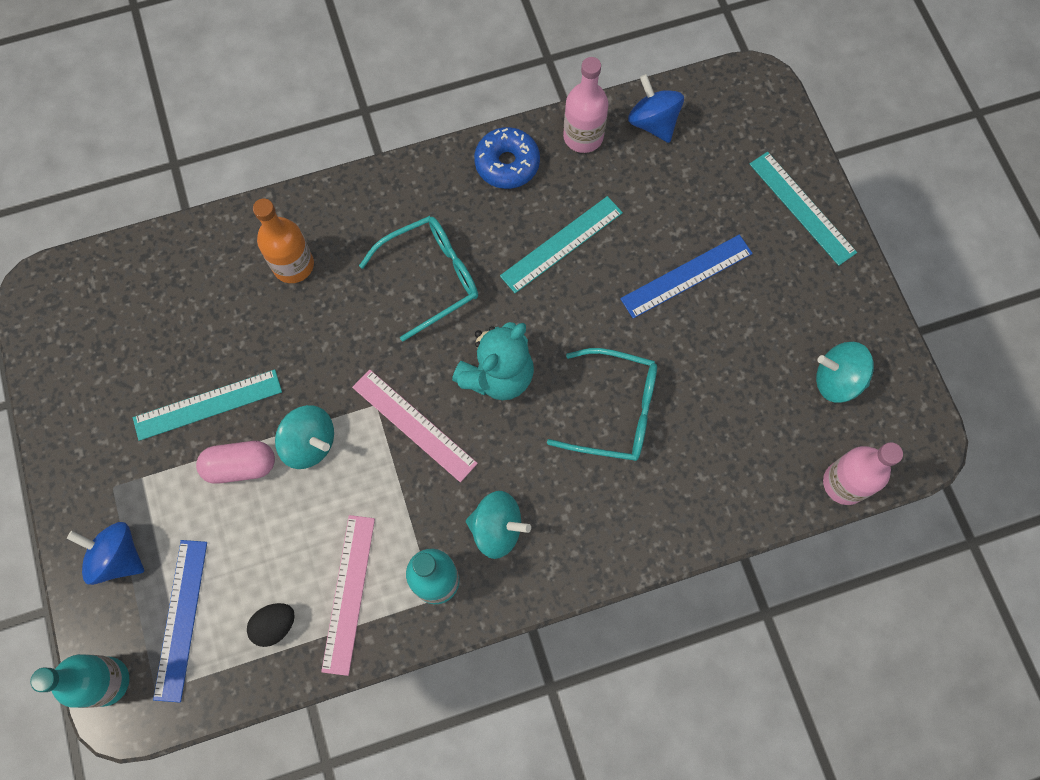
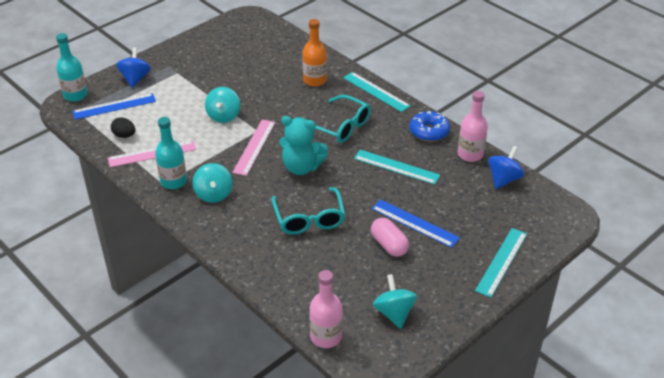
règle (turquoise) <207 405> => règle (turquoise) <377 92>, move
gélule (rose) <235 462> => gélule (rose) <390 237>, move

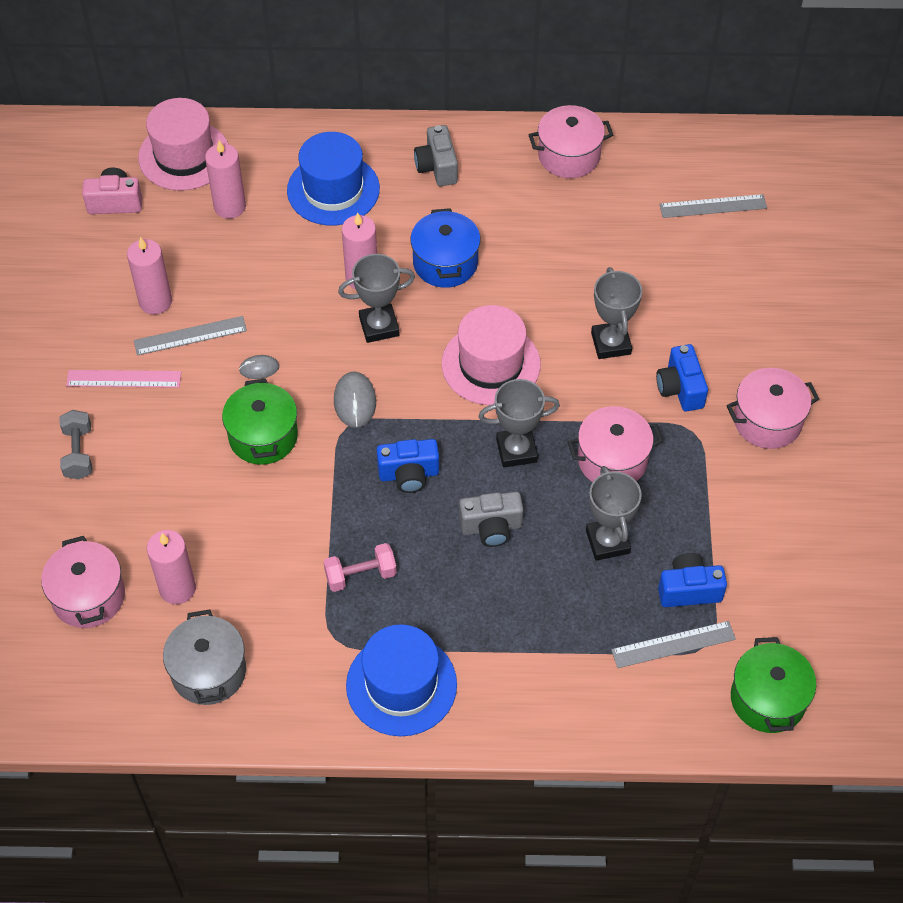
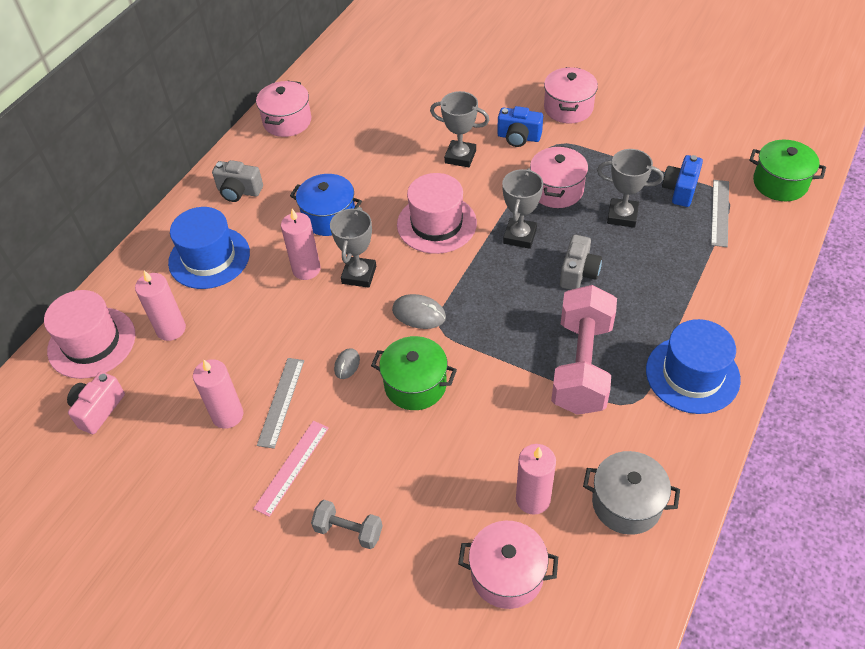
appareil photo (bleu) <408 466> => nothing
règle (gris) <713 206> => nothing
haltère (rose) <360 567> => haltère (rose) <584 350>, x2.08

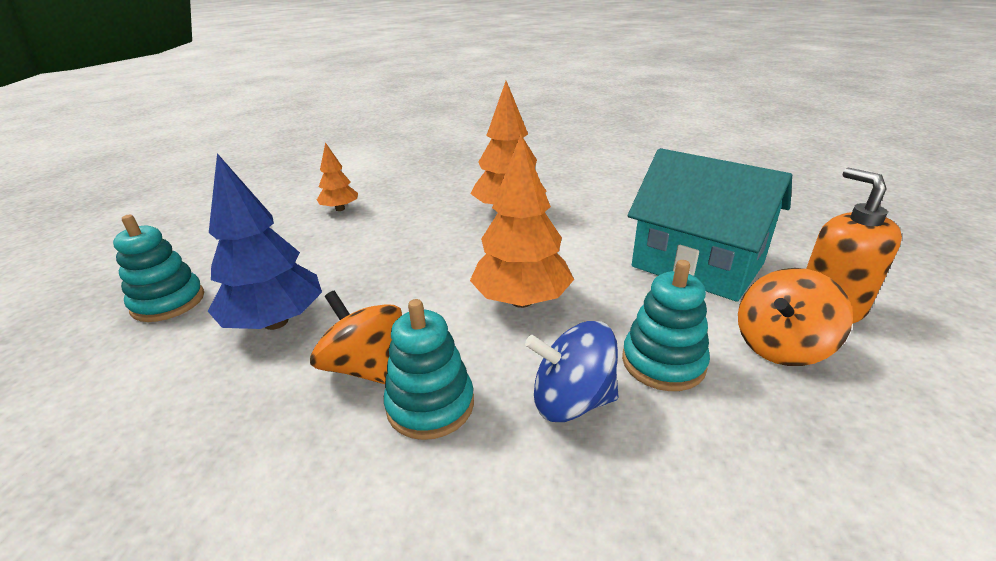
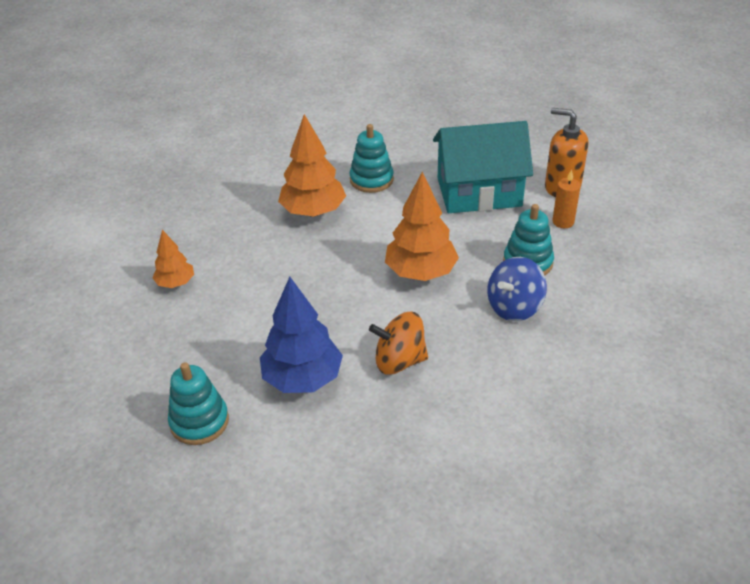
jouet à empiler (turquoise) <429 369> => jouet à empiler (turquoise) <372 158>, move
toupie (orange) <795 317> => bougie (orange) <566 199>

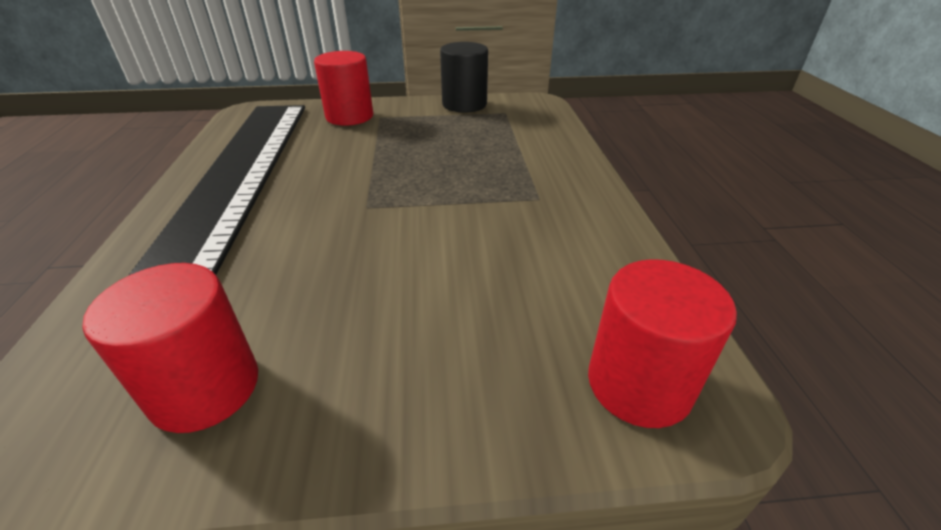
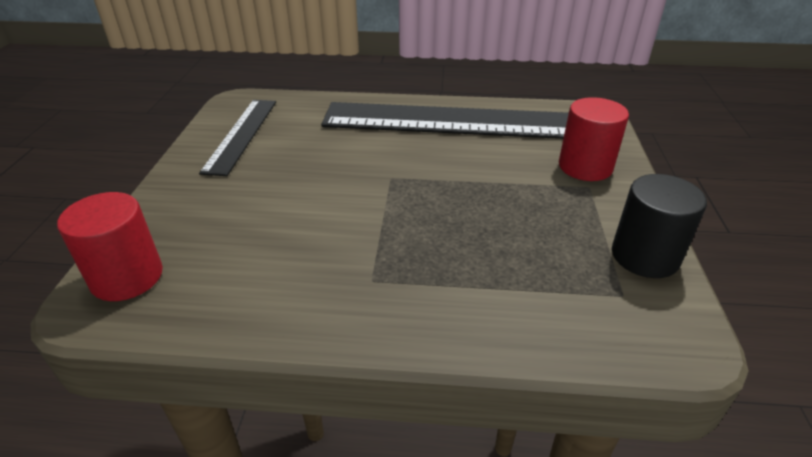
cylindre (rouge) <170 348> => règle (noir) <237 138>

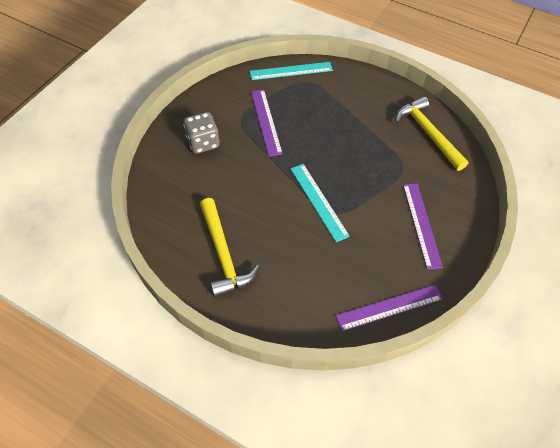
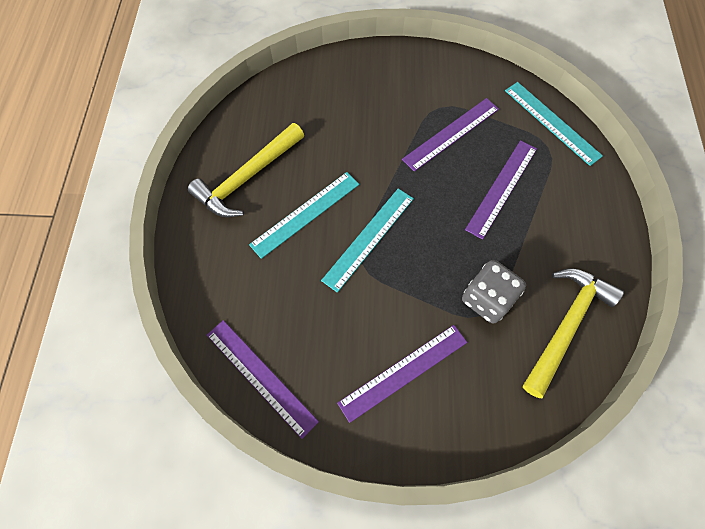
nothing => règle (turquoise) <304 215>
nothing => règle (violet) <501 190>
dé (gris) <201 133> => dé (gris) <494 292>, move

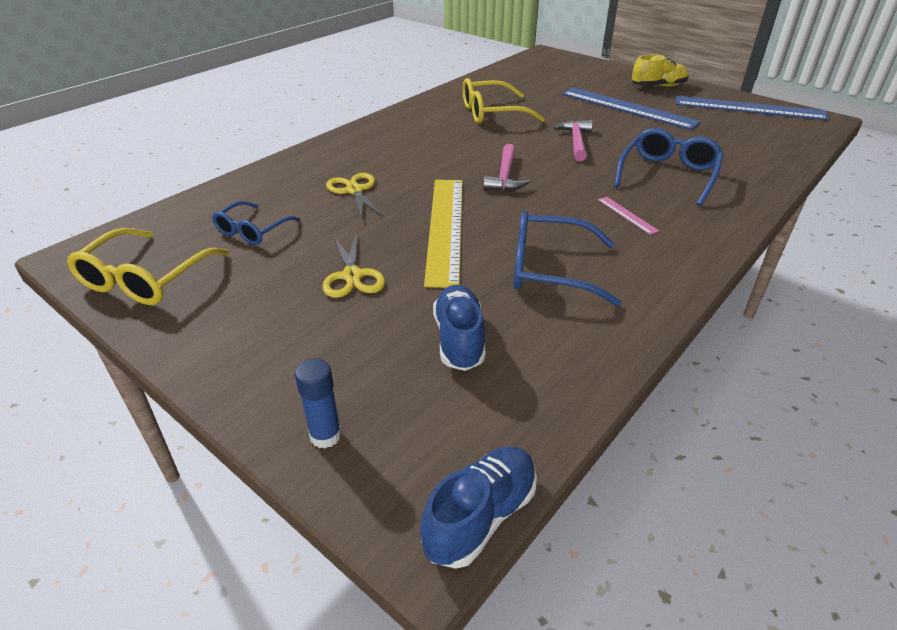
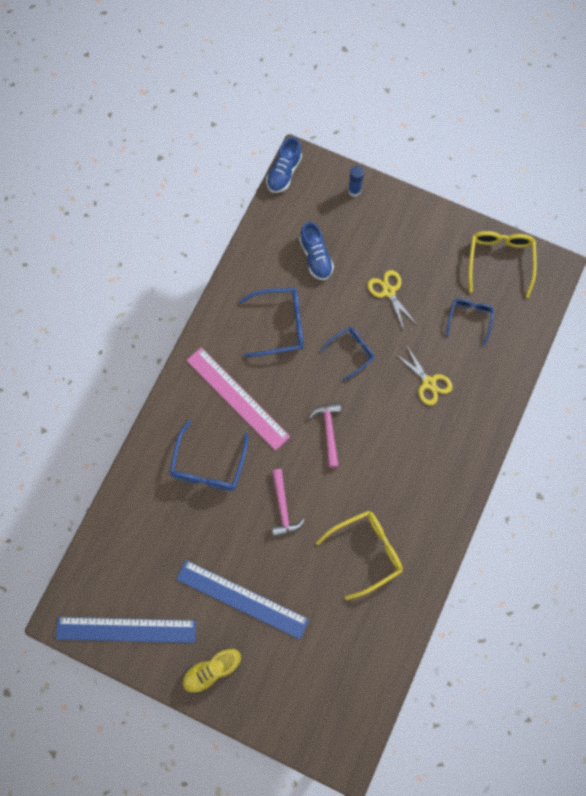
règle (jaune) <443 234> => lunettes (bleu) <347 354>
règle (rose) <628 216> => règle (rose) <238 399>, x2.48

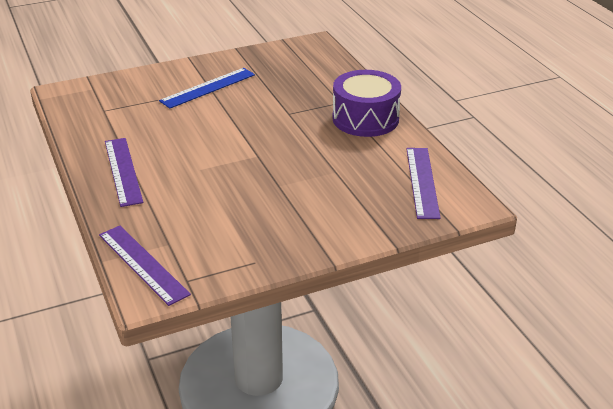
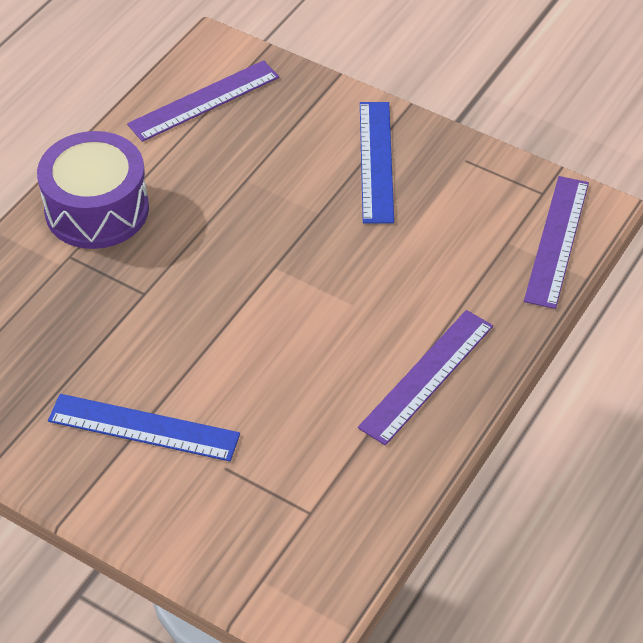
nothing => règle (bleu) <377 162>

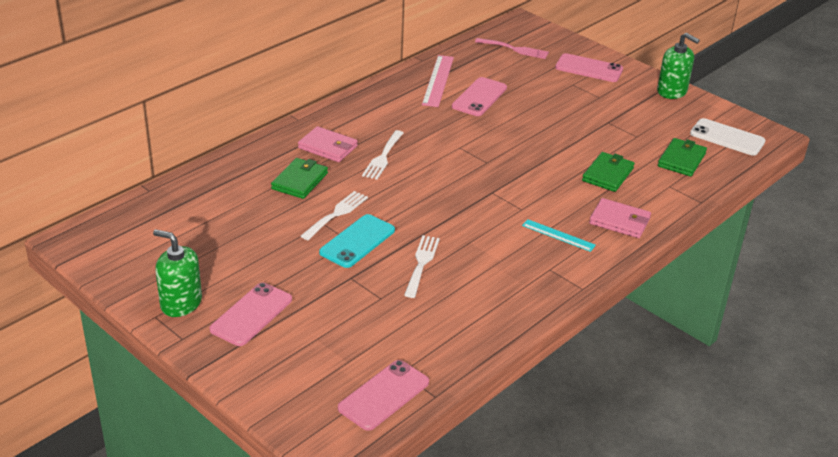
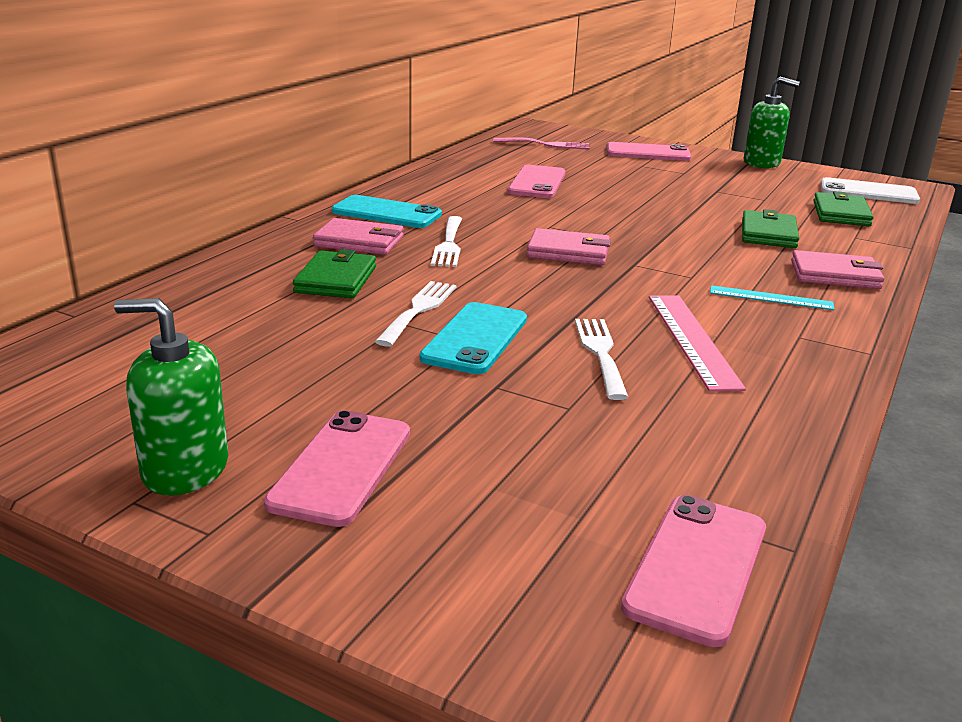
nothing => téléphone (turquoise) <387 211>
nothing => portefeuille (rose) <569 246>
règle (rose) <438 81> => règle (rose) <697 343>, move

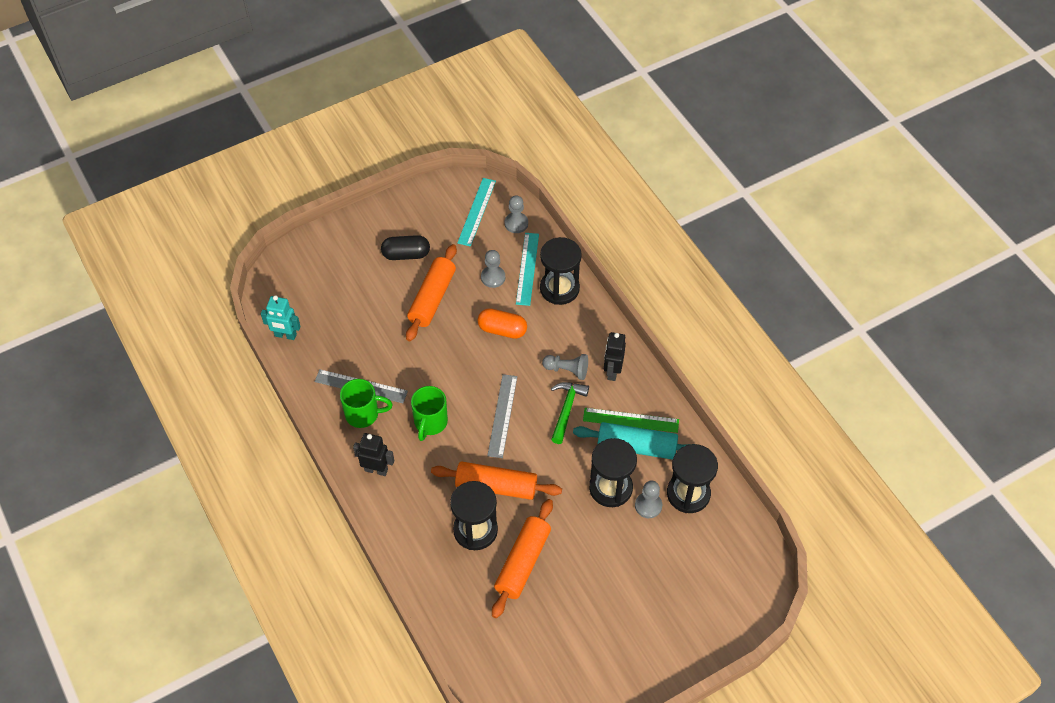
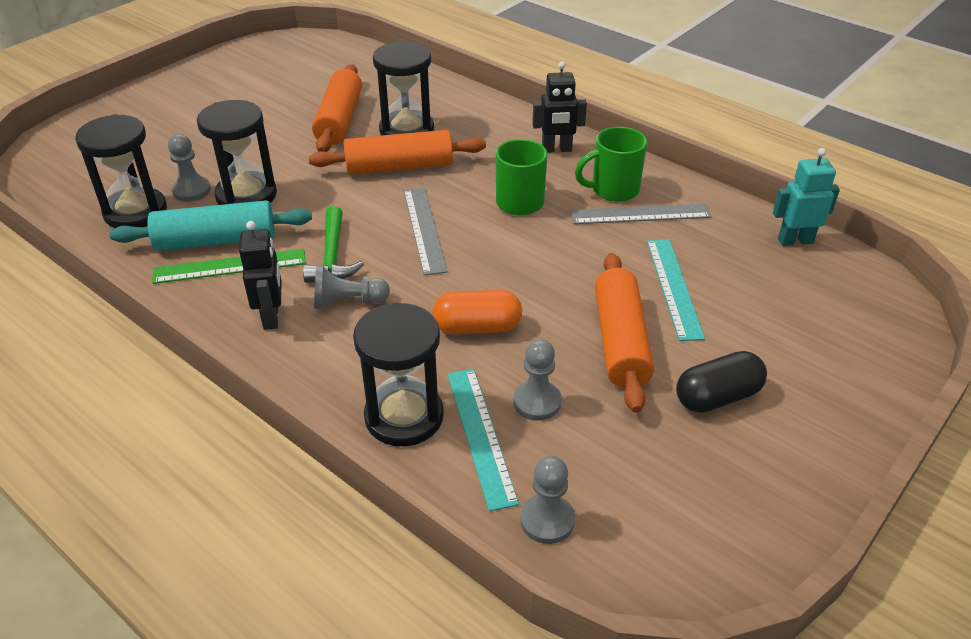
règle (turquoise) <476 212> => règle (turquoise) <676 290>, move

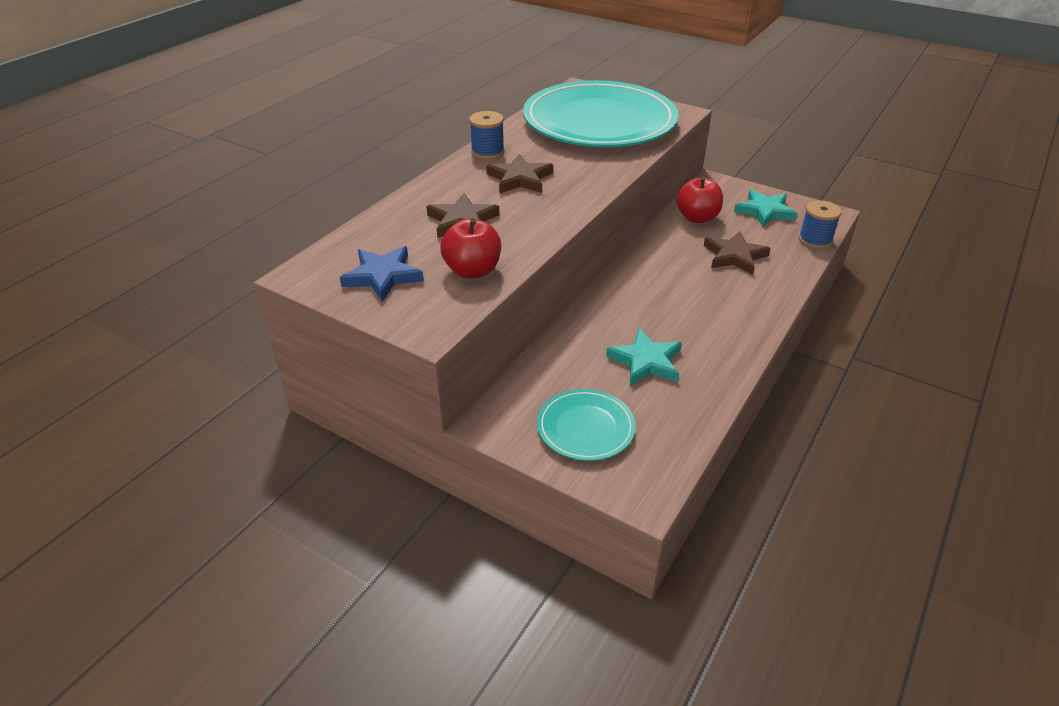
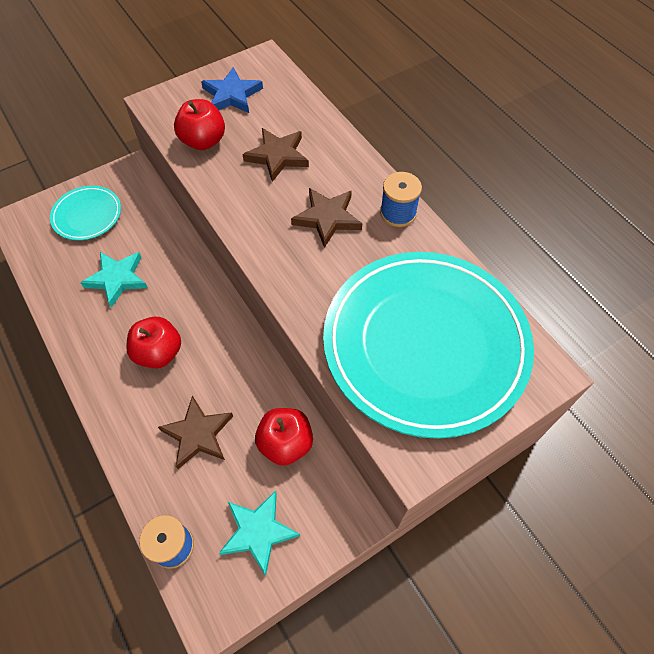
nothing => pomme (rouge) <153 342>

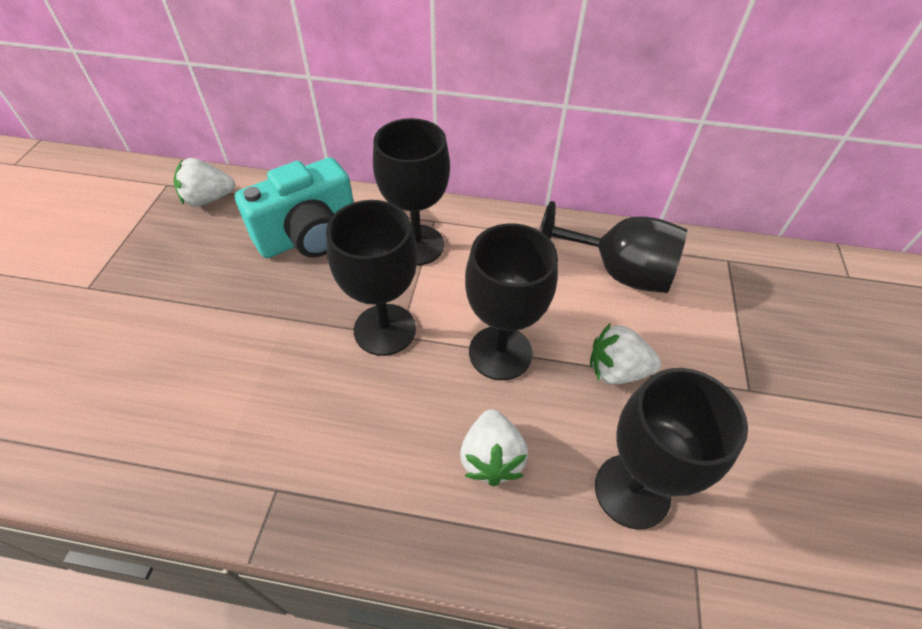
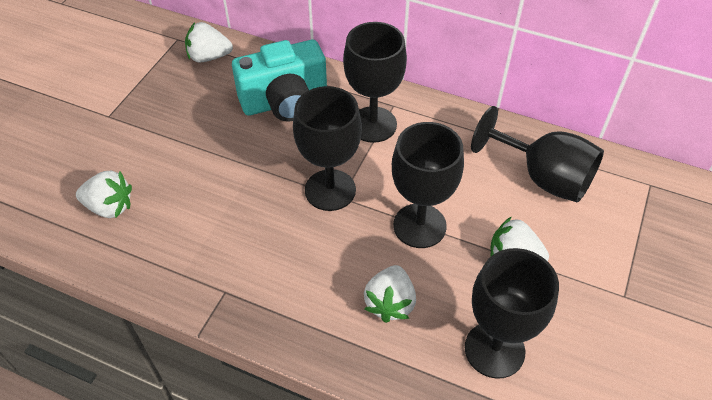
nothing => fraise (blanc) <104 194>

